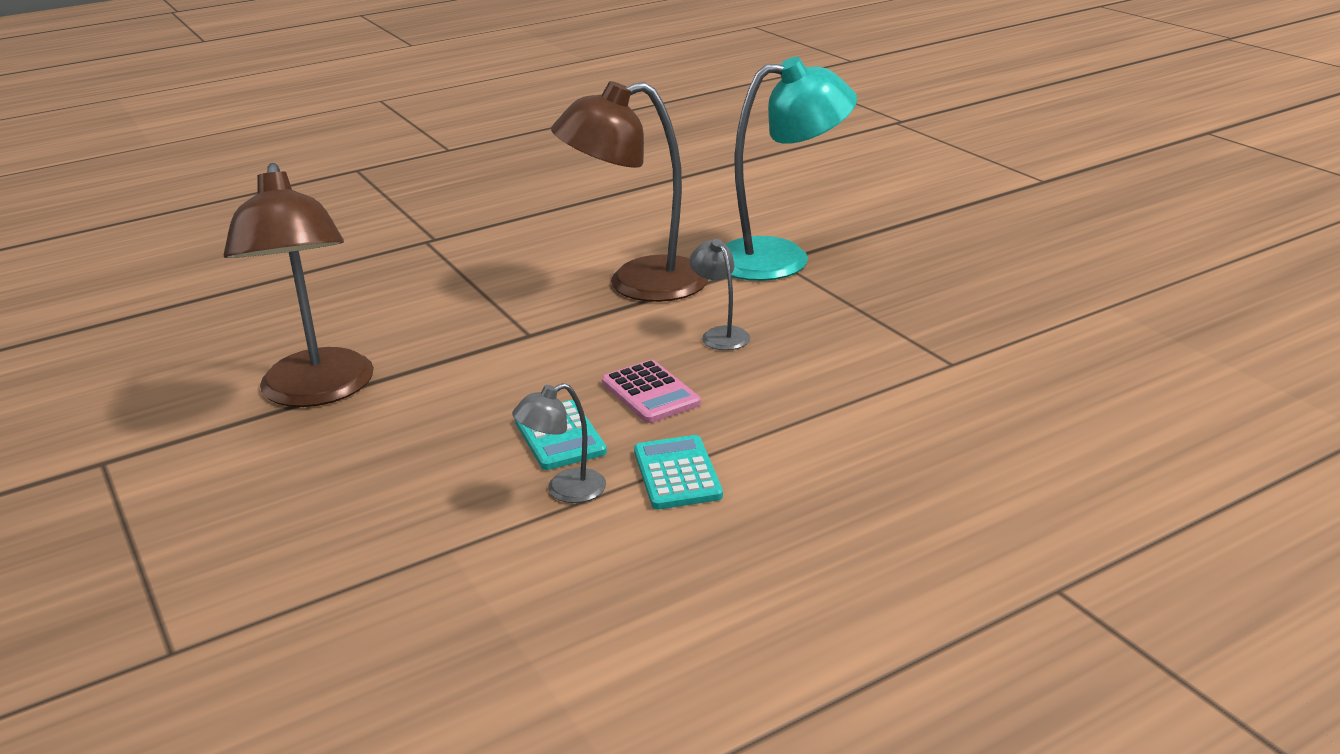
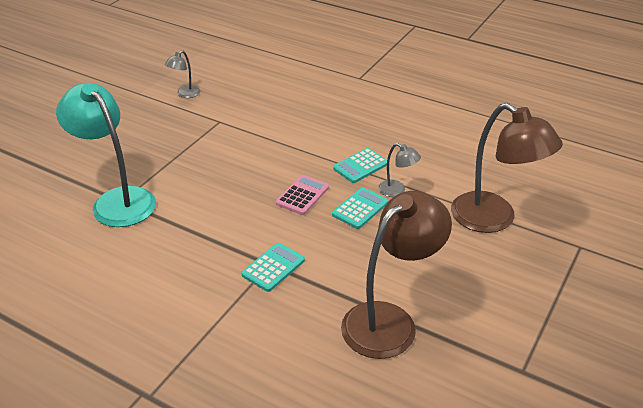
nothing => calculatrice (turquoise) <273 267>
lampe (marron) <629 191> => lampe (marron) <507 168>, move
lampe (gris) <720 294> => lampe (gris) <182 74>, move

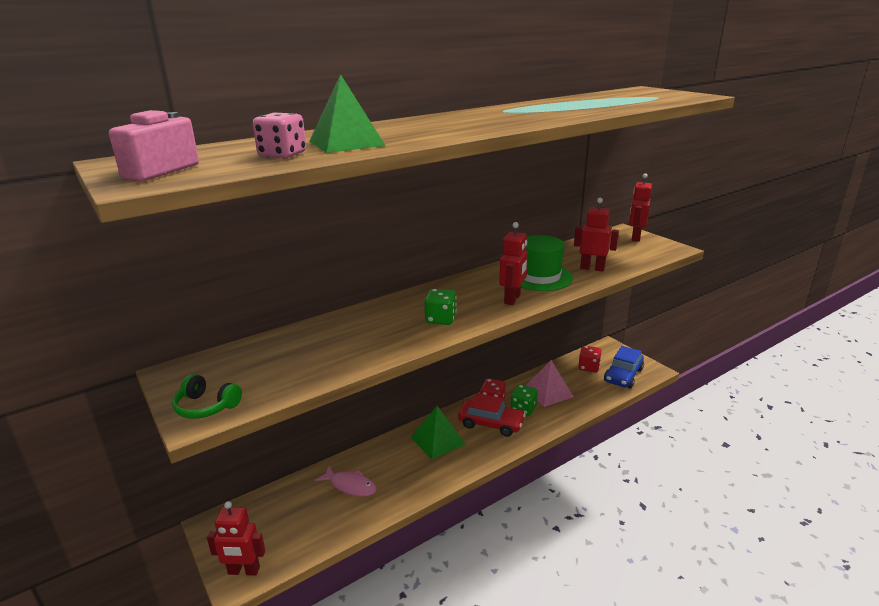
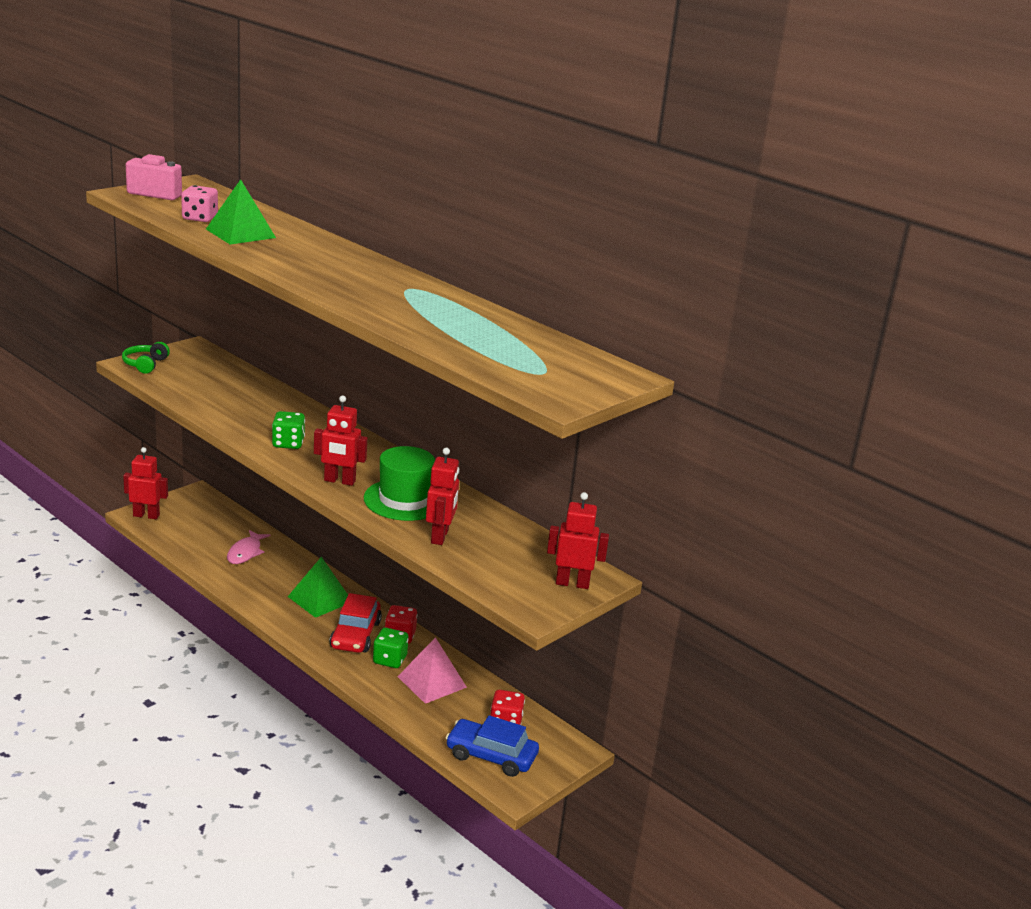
robot (rouge) <236 538> => robot (rouge) <145 483>, 105 degrees clockwise

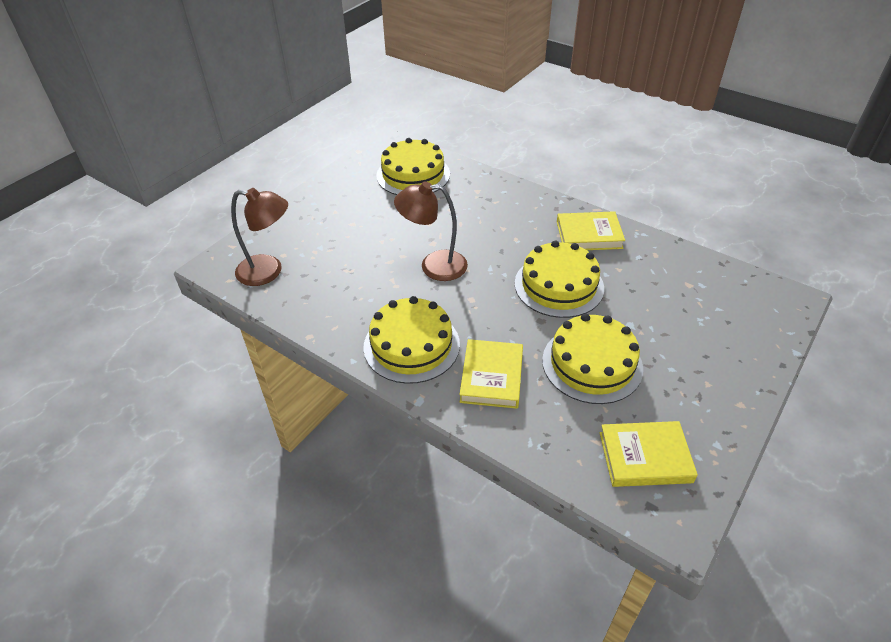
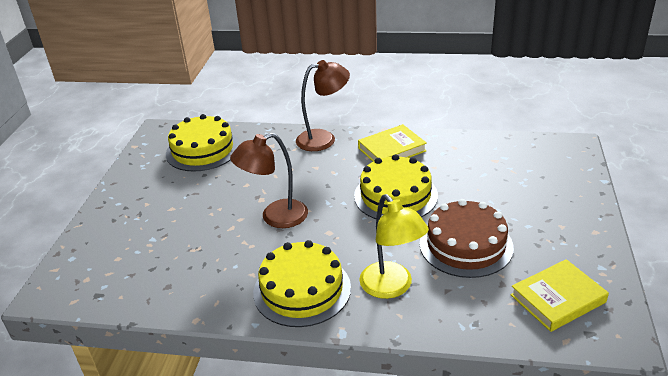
lampe (marron) <259 237> => lampe (marron) <323 105>, move
livre (jaune) <491 374> => lampe (jaune) <394 246>
gâteau (jaune) <592 358> => gâteau (marron) <467 238>

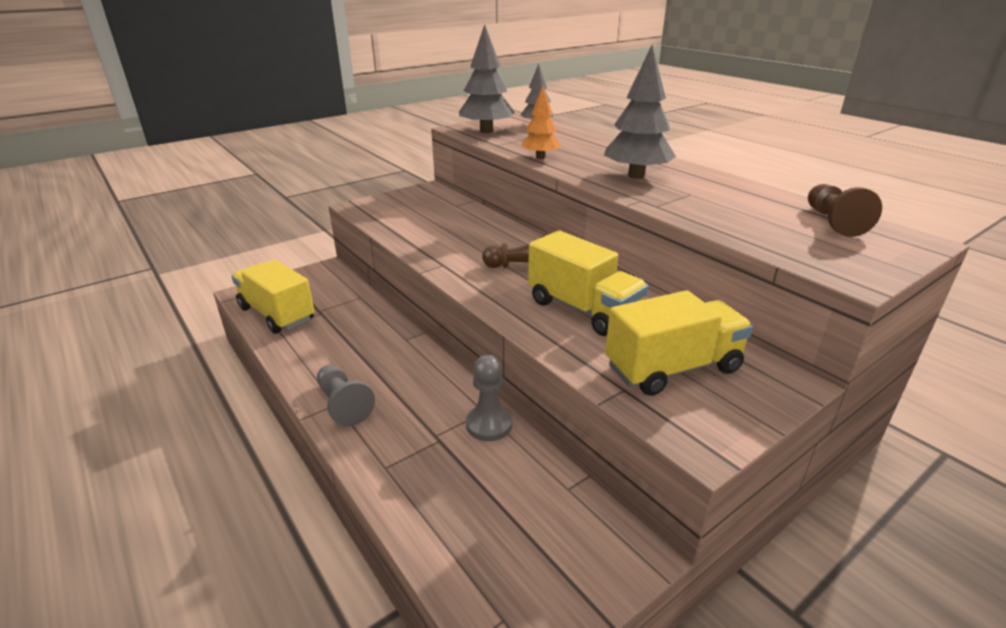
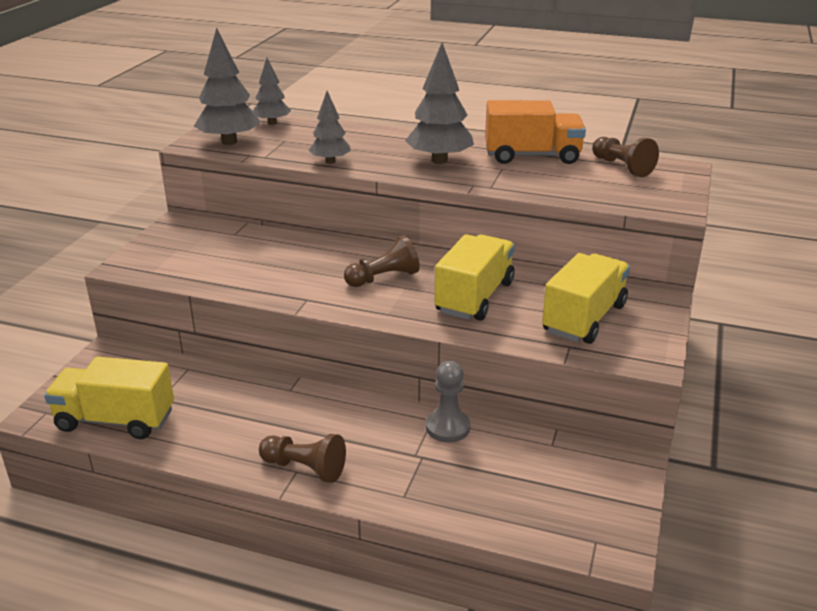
nothing => camion (orange) <535 132>
pion (gris) <346 395> => pion (marron) <302 458>
arbre (orange) <541 122> => arbre (gris) <329 127>
camion (jaune) <588 283> => camion (jaune) <474 277>, 75 degrees counterclockwise

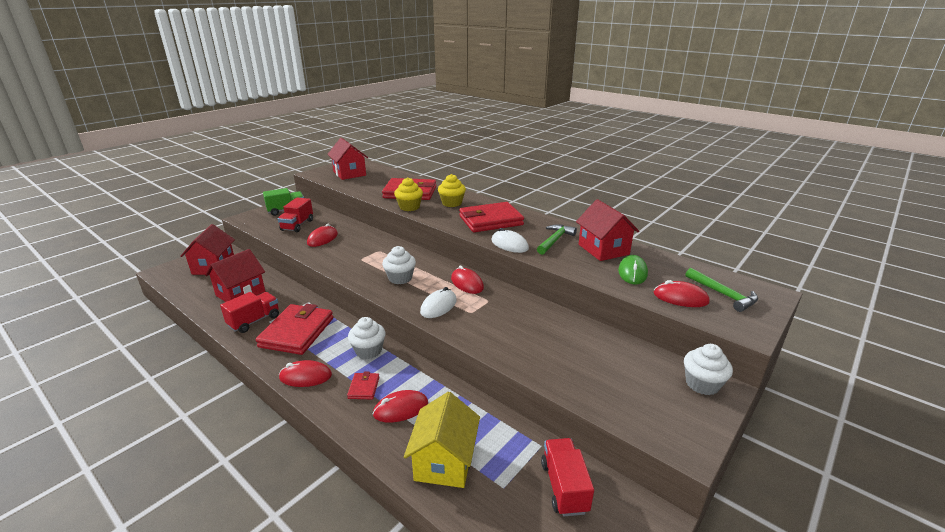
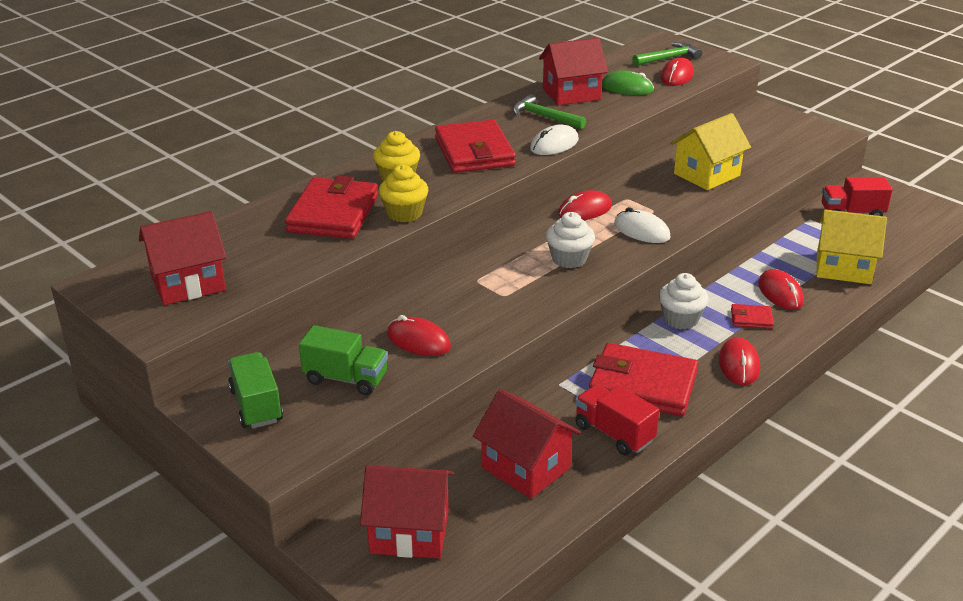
muffin (blanc) <708 369> => nothing
nothing => maison (jaune) <710 151>
camion (rouge) <295 215> => camion (vert) <343 360>

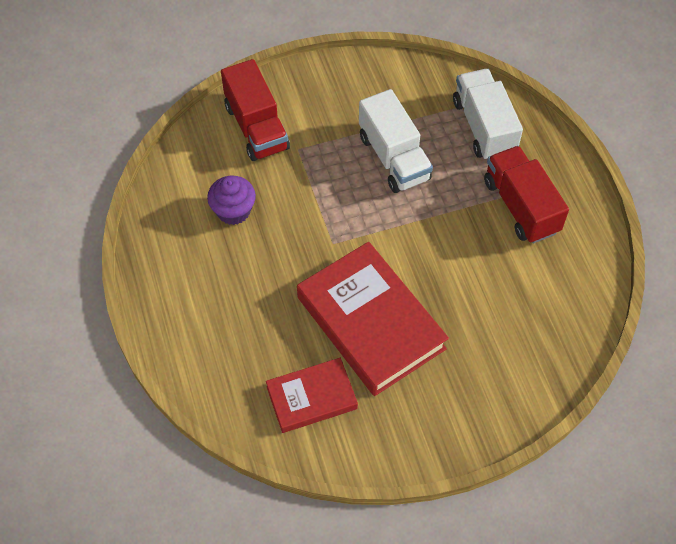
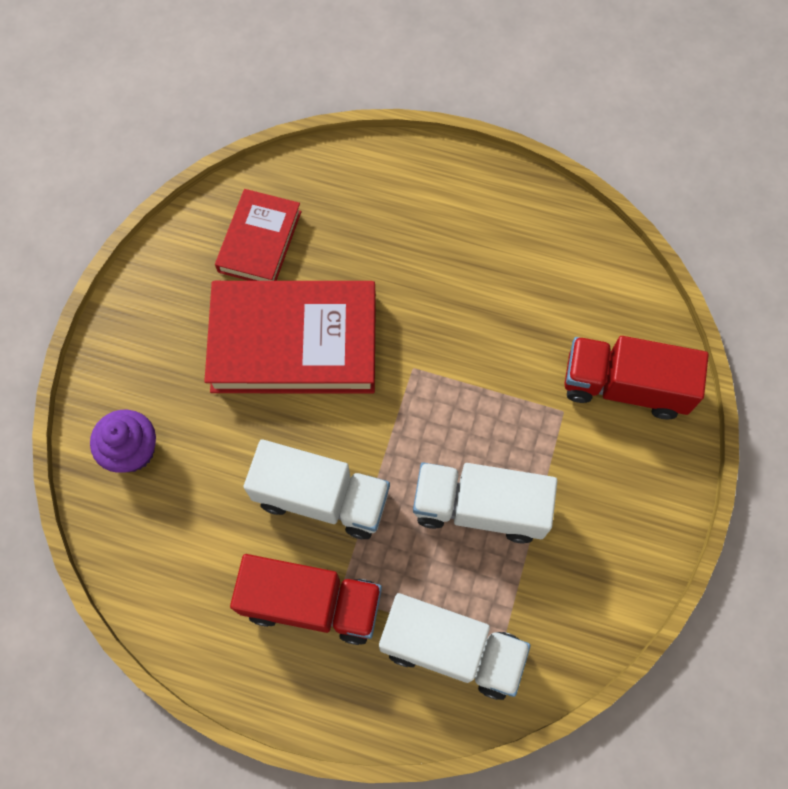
nothing => camion (blanc) <317 489>
muffin (violet) <231 200> => muffin (violet) <123 441>, move

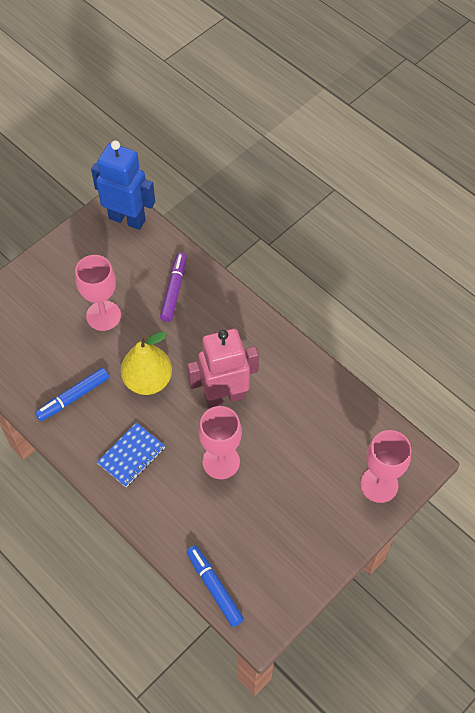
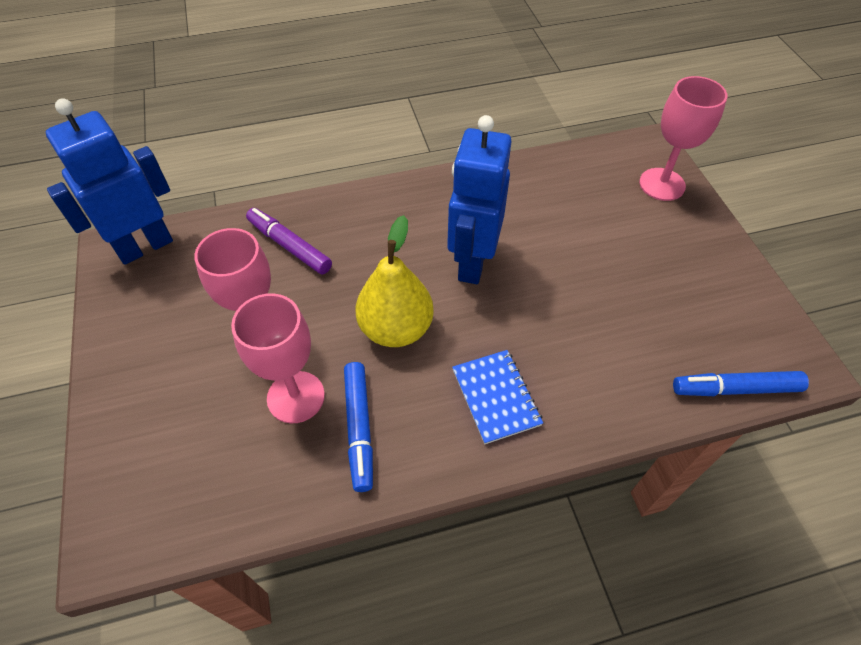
verre à pied (rose) <220 442> => verre à pied (rose) <278 358>, move
robot (rose) <223 368> => robot (bleu) <479 199>

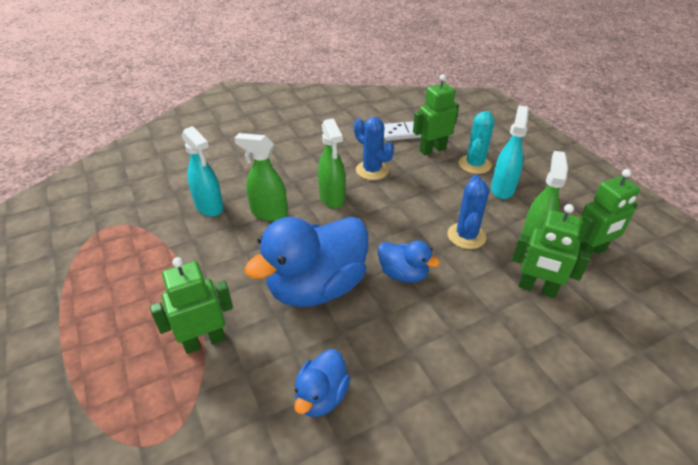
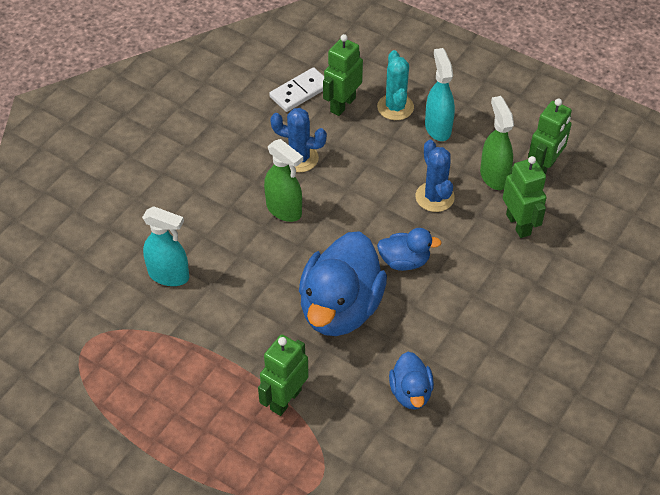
vaporisateur (vert) <261 177> => nothing
robot (vert) <551 251> => robot (vert) <525 197>, 105 degrees counterclockwise

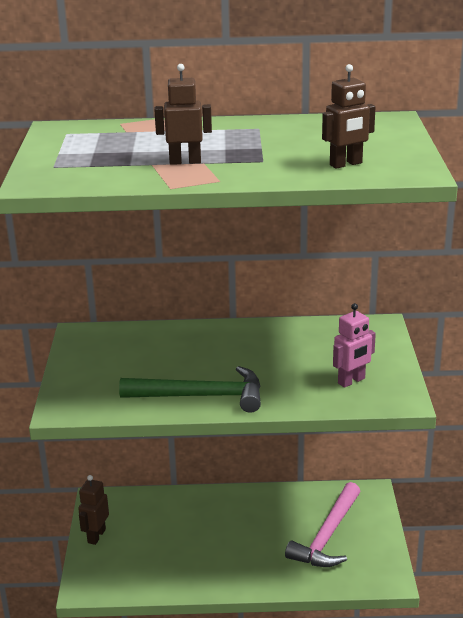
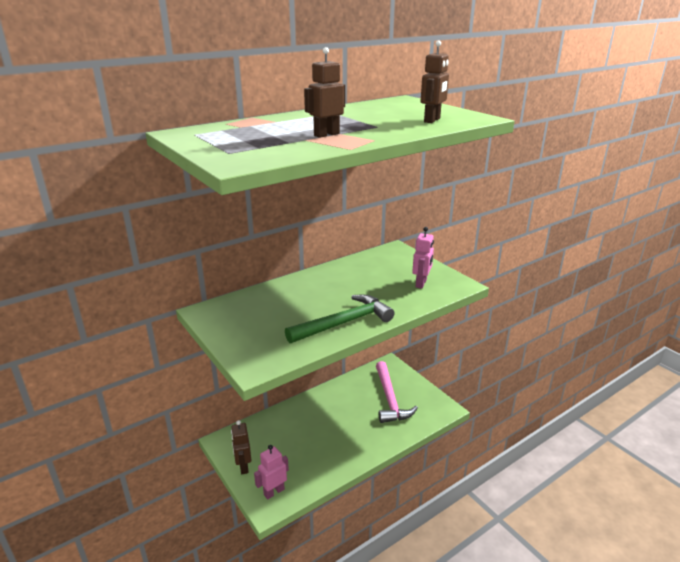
nothing => robot (rose) <271 472>

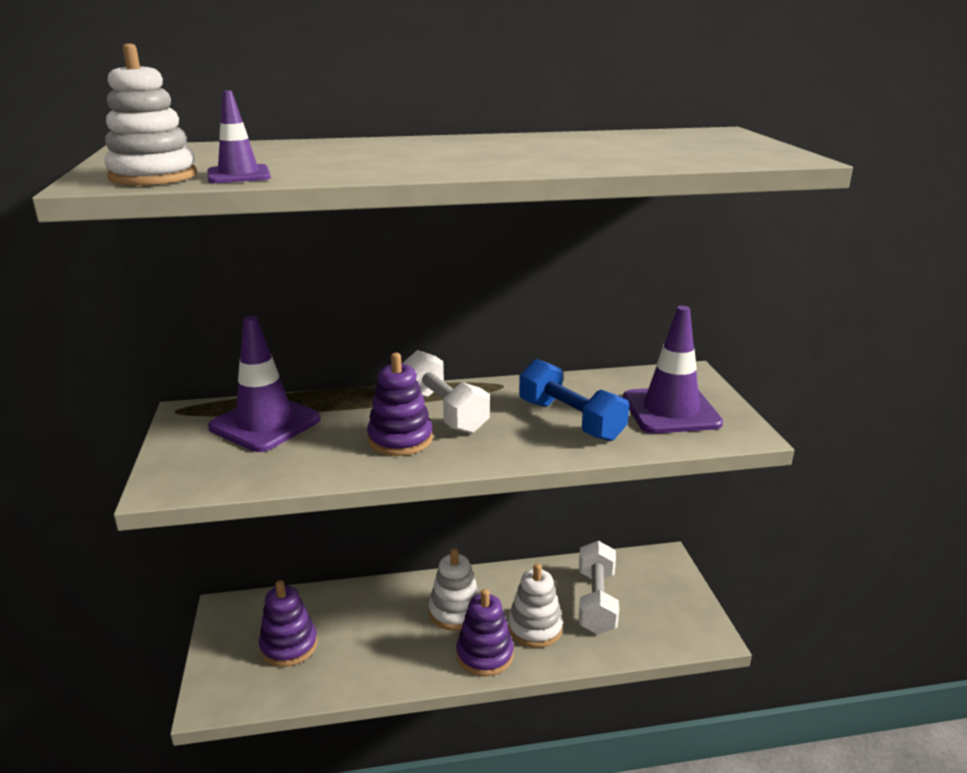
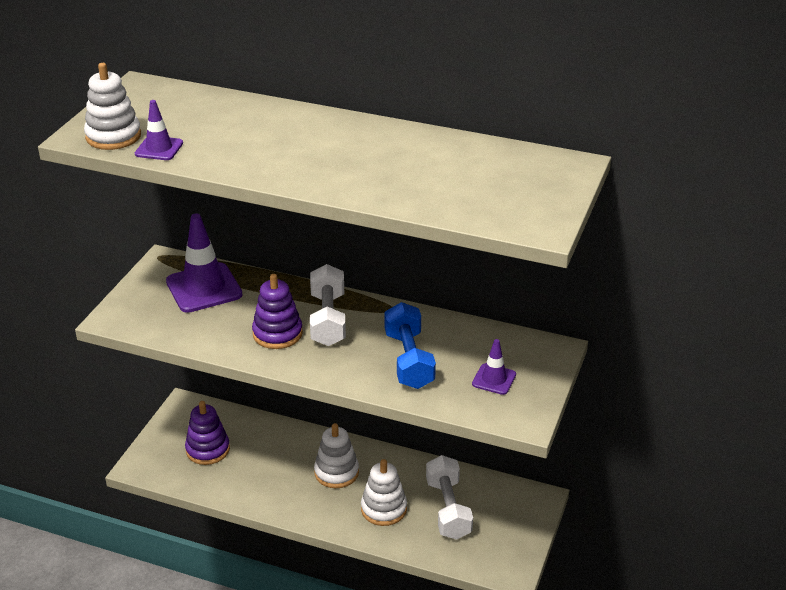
jouet à empiler (violet) <485 632> => nothing
haltère (blanc) <599 587> => haltère (blanc) <449 497>, 45 degrees counterclockwise
cône de chantier (violet) <673 370> => cône de chantier (violet) <494 367>, x0.53

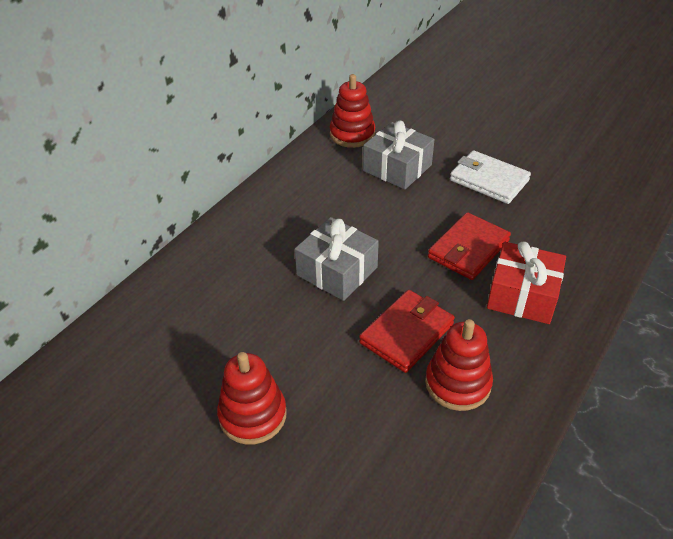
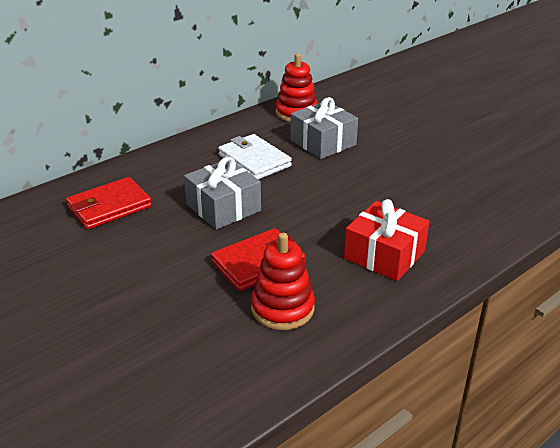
jouet à empiler (rouge) <252 398> => nothing
portefeuille (rouge) <469 246> => portefeuille (rouge) <109 203>, move
portefeuille (blanc) <490 177> => portefeuille (blanc) <255 156>, move

